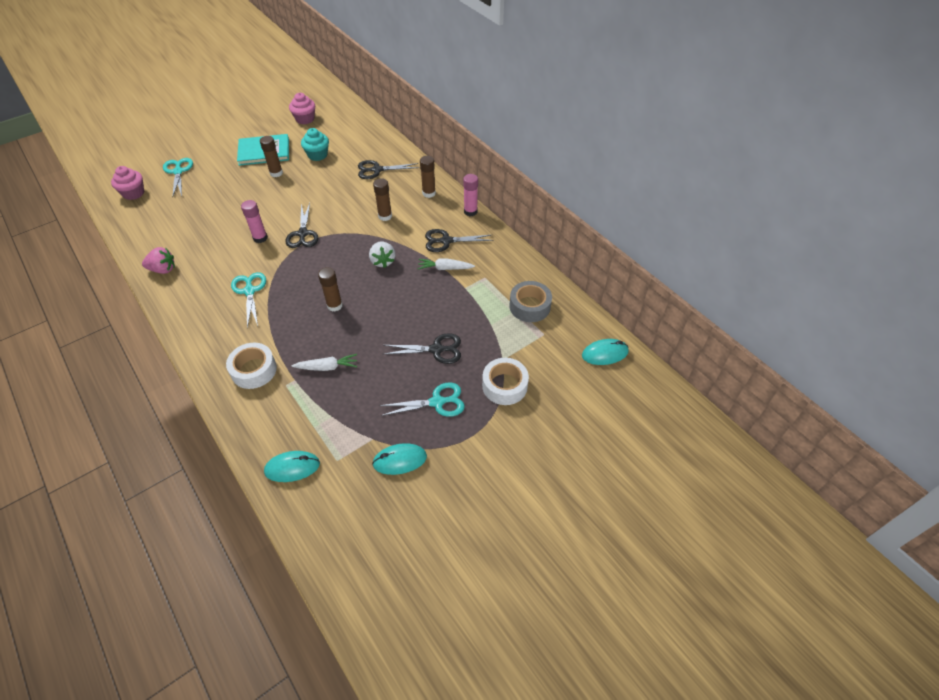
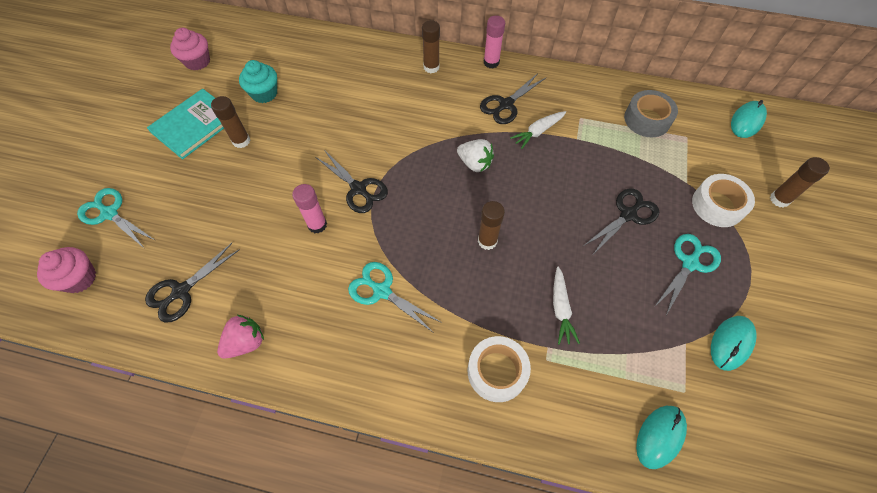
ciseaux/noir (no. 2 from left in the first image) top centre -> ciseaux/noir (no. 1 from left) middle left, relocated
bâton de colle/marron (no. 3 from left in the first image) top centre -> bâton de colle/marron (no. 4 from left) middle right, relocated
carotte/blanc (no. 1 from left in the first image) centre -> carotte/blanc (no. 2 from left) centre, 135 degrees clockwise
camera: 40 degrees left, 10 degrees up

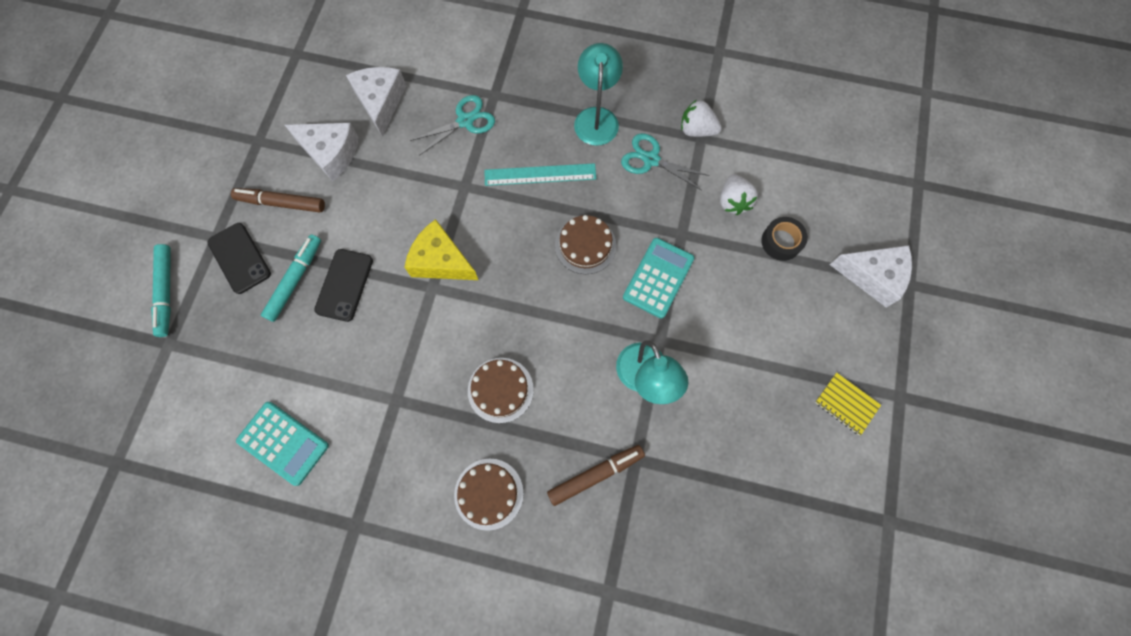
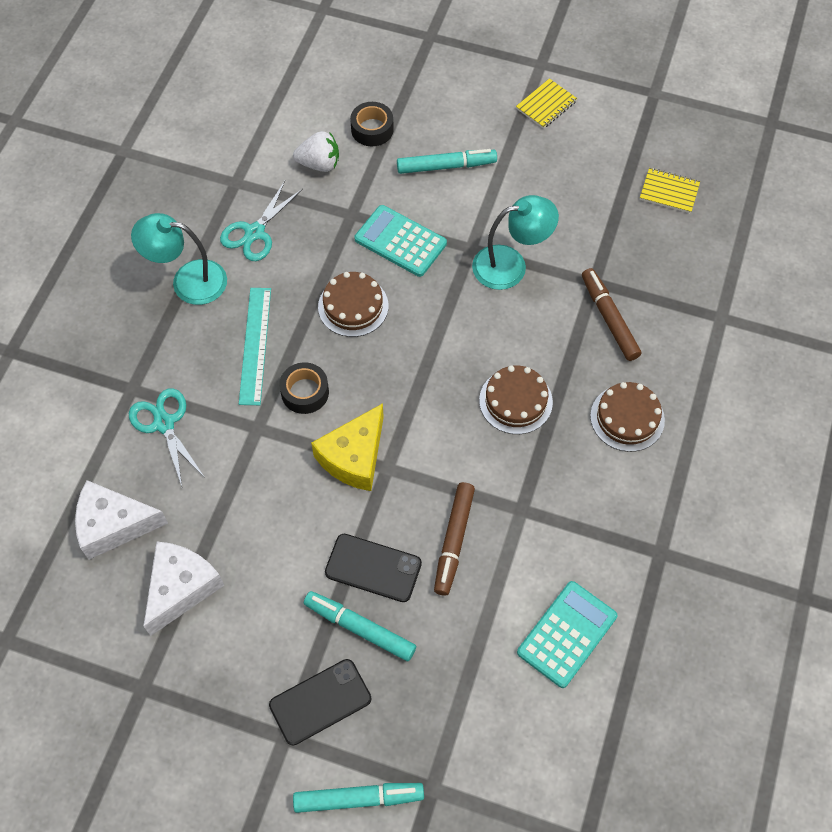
fraise/blanc (no. 1 from left) top centre -> none
fromage/blanc (no. 3 from left) middle right -> none
none -> ruban adhésif/noir (no. 1 from left) centre
none -> feutre/turquoise (no. 3 from left) top centre
none -> carnet/jaune (no. 2 from left) top right
feutre/marron (no. 1 from left) top left -> feutre/marron (no. 1 from left) centre, relocated
camera: 85 degrees left, 10 degrees down

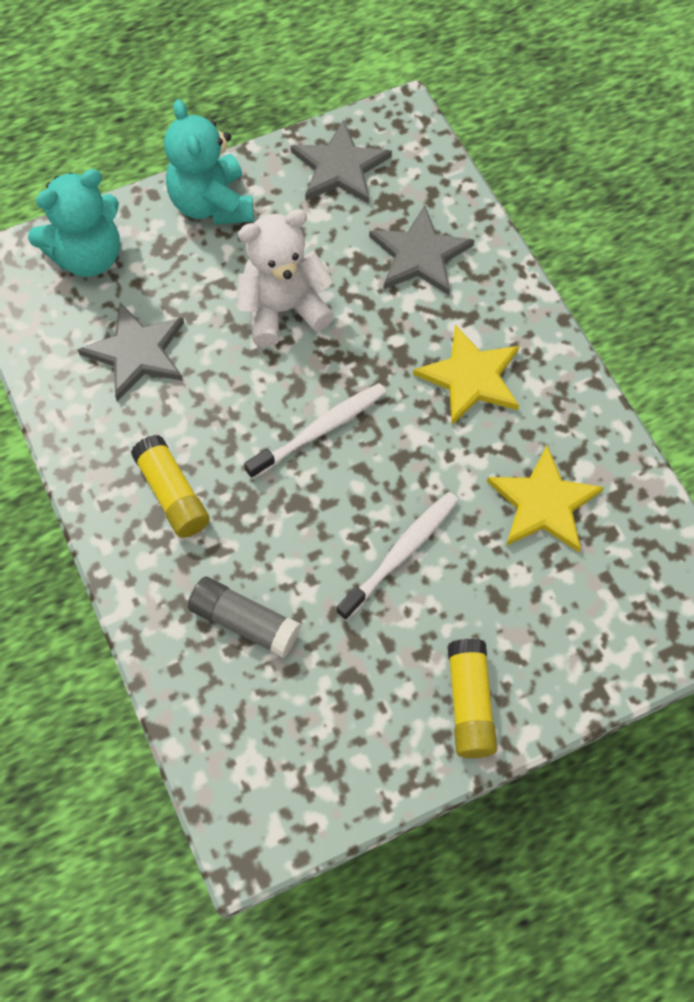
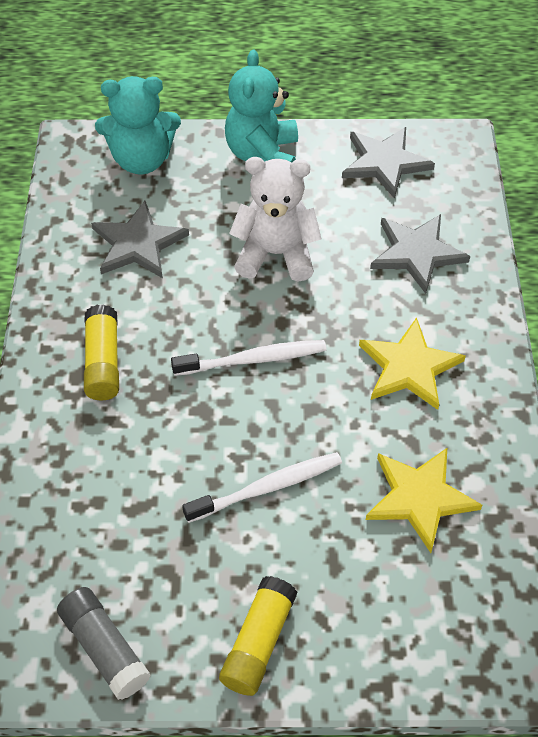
bâton de colle/gris centre -> bâton de colle/gris bottom left, relocated
camera: 25 degrees right, 10 degrees down

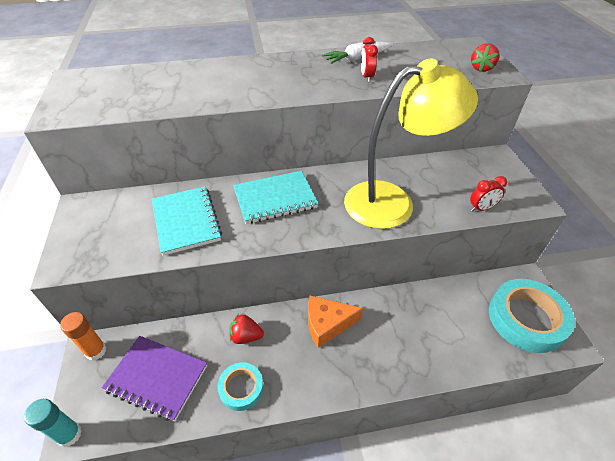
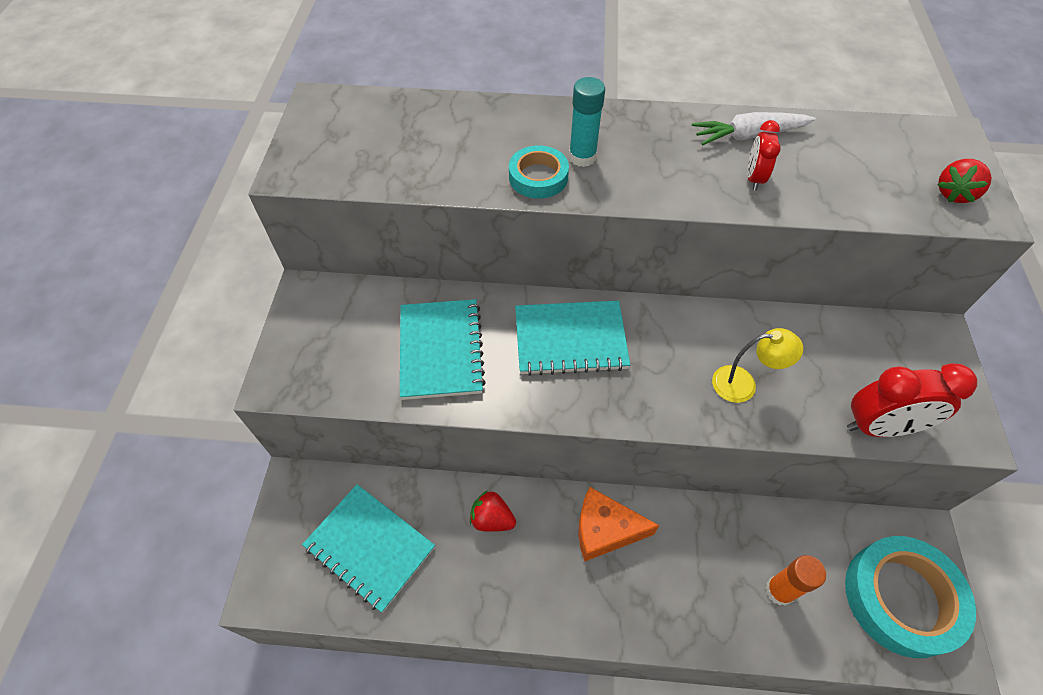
bâton de colle/turquoise bottom left -> bâton de colle/turquoise top centre, relocated
bâton de colle/orange bottom left -> bâton de colle/orange bottom right, relocated
ruban adhésif/turquoise (no. 1 from left) bottom centre -> ruban adhésif/turquoise (no. 1 from left) top centre, relocated
carnet/violet bottom left -> carnet/turquoise (no. 1 from left) bottom centre
lampe/jaune top right -> lampe/jaune middle right, x0.42
réveil/rouge (no. 2 from left) middle right, x1.78
camera: 15 degrees right, 10 degrees up

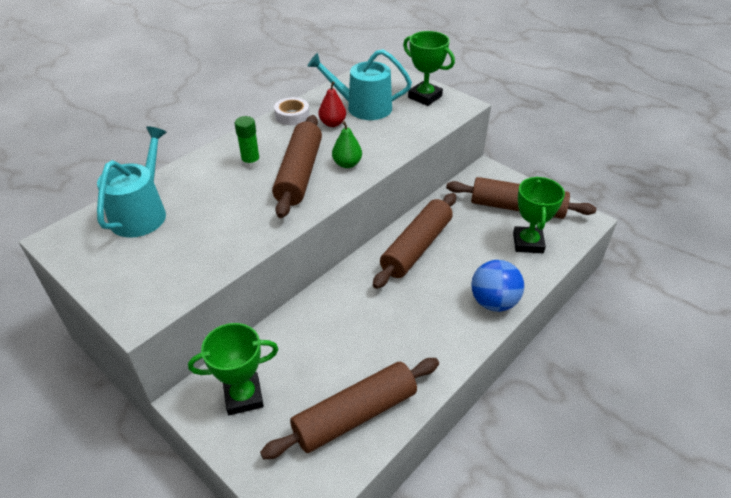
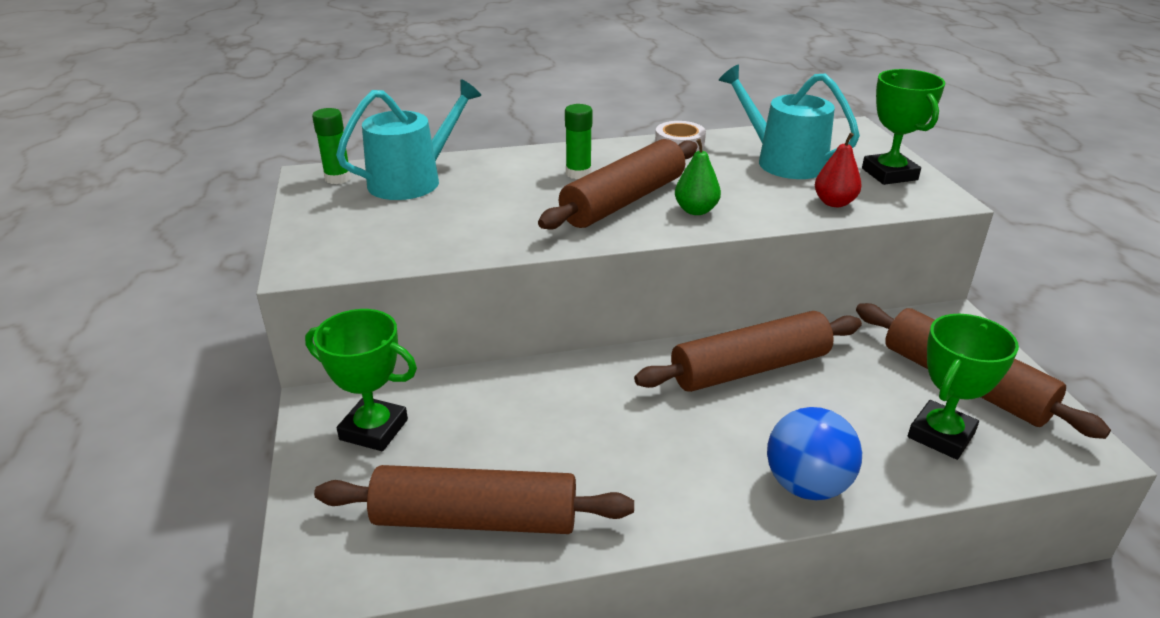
none -> bâton de colle/vert (no. 1 from left) top left
poire/rouge top centre -> poire/rouge top right, relocated
camera: 35 degrees right, 10 degrees down

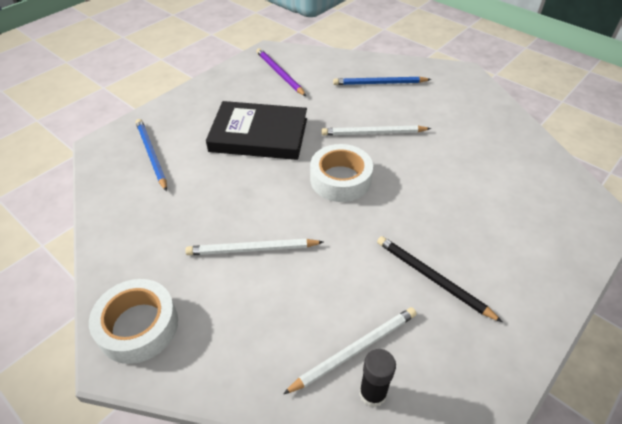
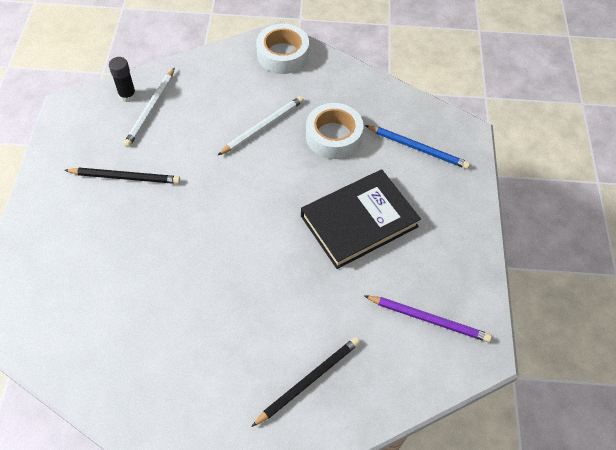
crayon/blanc (no. 3 from left) top centre -> none
ruban adhésif/blanc (no. 2 from left) centre -> ruban adhésif/blanc (no. 2 from left) top centre, relocated
crayon/bleu (no. 2 from left) top centre -> crayon/noir (no. 2 from left) bottom centre
camera: 140 degrees right, 10 degrees up

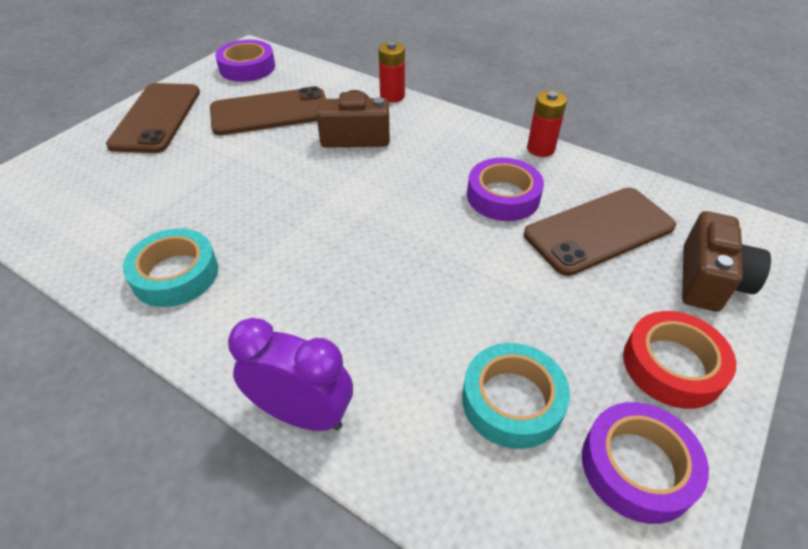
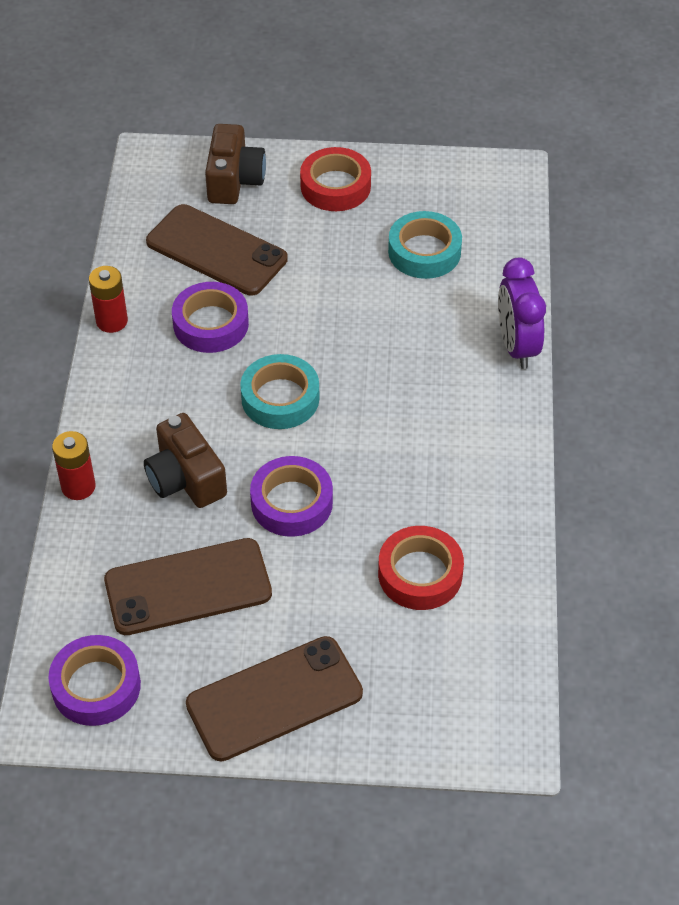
none -> ruban adhésif/rouge (no. 2 from left) centre
ruban adhésif/turquoise (no. 1 from left) middle left -> ruban adhésif/turquoise (no. 1 from left) centre, relocated
ruban adhésif/violet (no. 3 from left) bottom right -> ruban adhésif/violet (no. 3 from left) centre, relocated
téléphone/marron (no. 2 from left in the first image) top left -> téléphone/marron (no. 1 from left) middle left, 60 degrees counterclockwise
appareil photo/marron (no. 2 from left) middle right -> appareil photo/marron (no. 2 from left) top centre, 105 degrees clockwise
camera: 120 degrees left, 5 degrees up

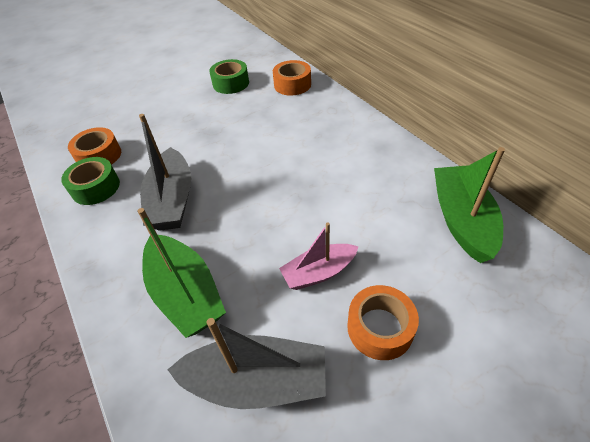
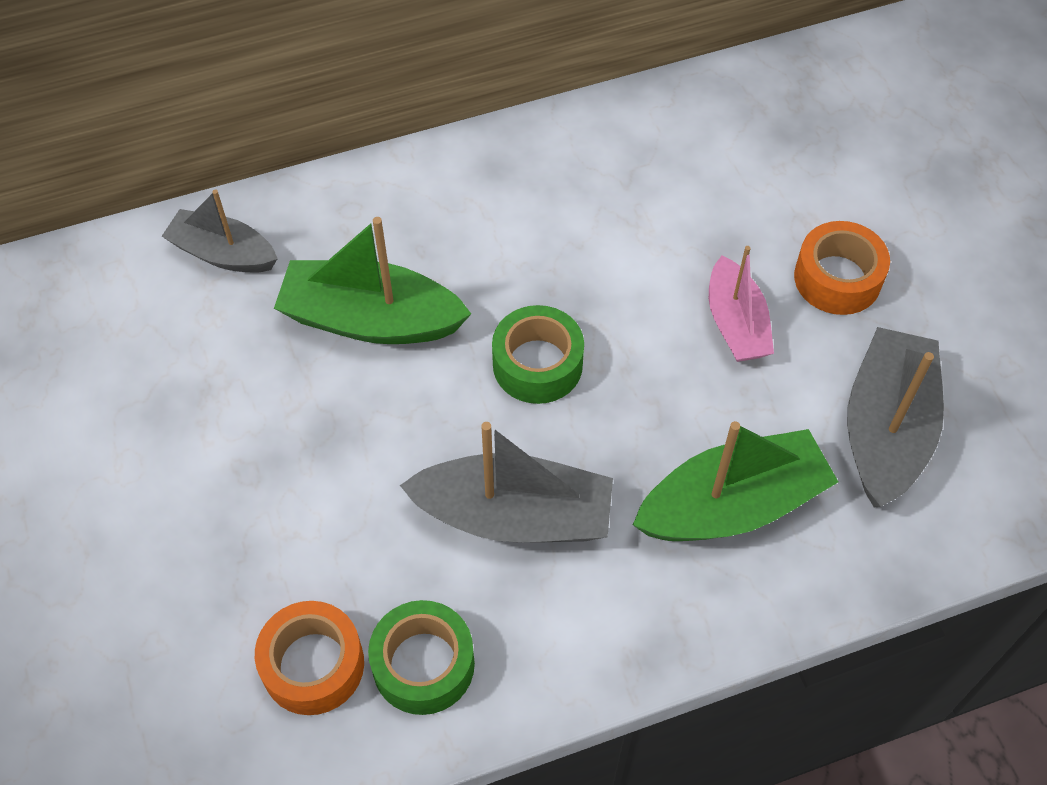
ruban adhésif/vert (no. 2 from left) top centre -> ruban adhésif/vert (no. 2 from left) centre, relocated
bateau/vert (no. 2 from left in the first image) middle right -> bateau/vert (no. 1 from left) centre, relocated
ruban adhésif/orange (no. 2 from left) top centre -> bateau/gris (no. 1 from left) top left
camera: 80 degrees left, 10 degrees up

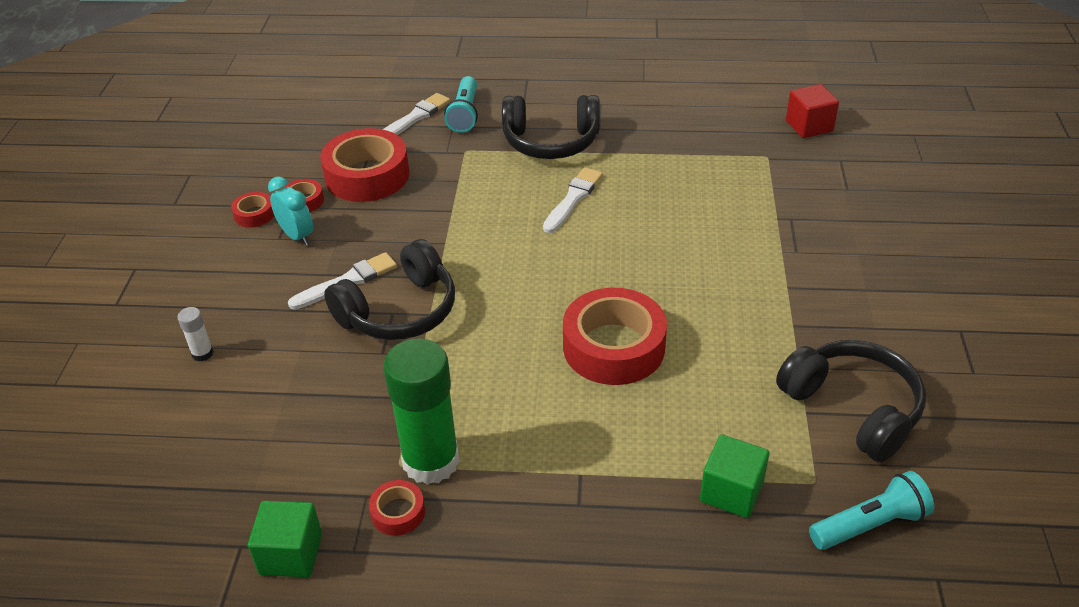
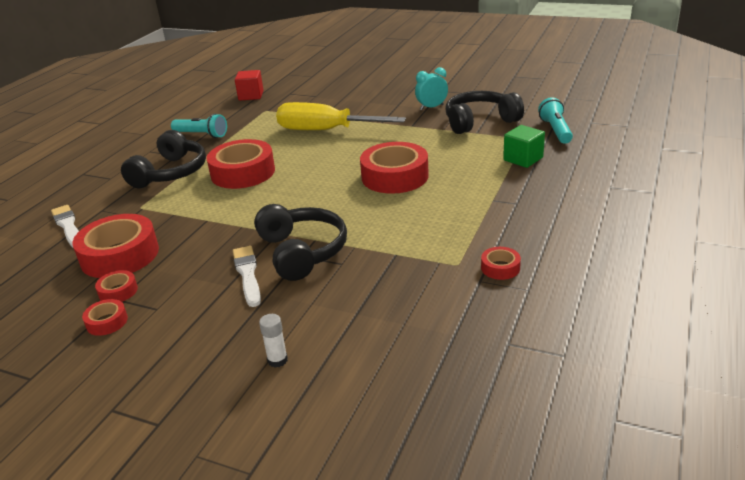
cube/vert (no. 1 from left) bottom left -> none
bâton de colle/vert bottom centre -> none
none -> tournevis/jaune top centre
réveil/turquoise middle left -> réveil/turquoise top centre, relocated
lampe de poche/turquoise (no. 1 from left) top centre -> lampe de poche/turquoise (no. 1 from left) top left, relocated
pinceau/blanc (no. 3 from left) top centre -> ruban adhésif/rouge (no. 4 from left) middle left
camera: 70 degrees left, 10 degrees down

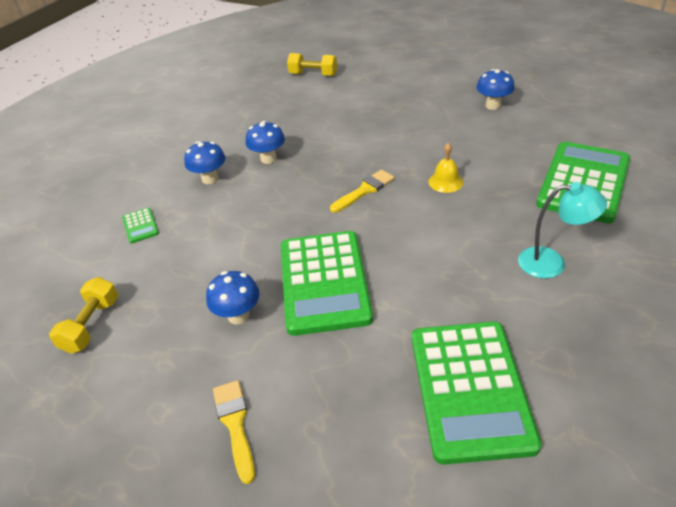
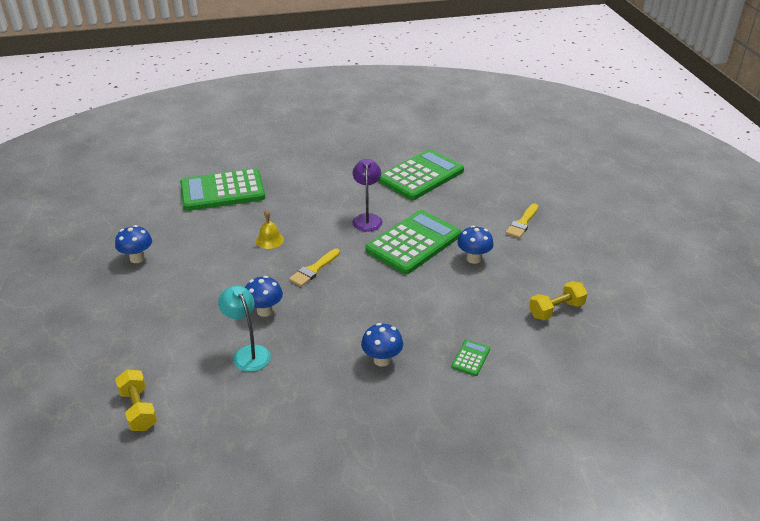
none -> lampe/violet centre
champignon/bleu (no. 3 from left in the first image) top centre -> champignon/bleu (no. 2 from left) centre, relocated
lampe/turquoise middle right -> lampe/turquoise middle left, relocated
pinceau/jaune (no. 2 from left in the first image) centre -> pinceau/jaune (no. 1 from left) centre, 60 degrees counterclockwise
camera: 135 degrees left, 5 degrees down

